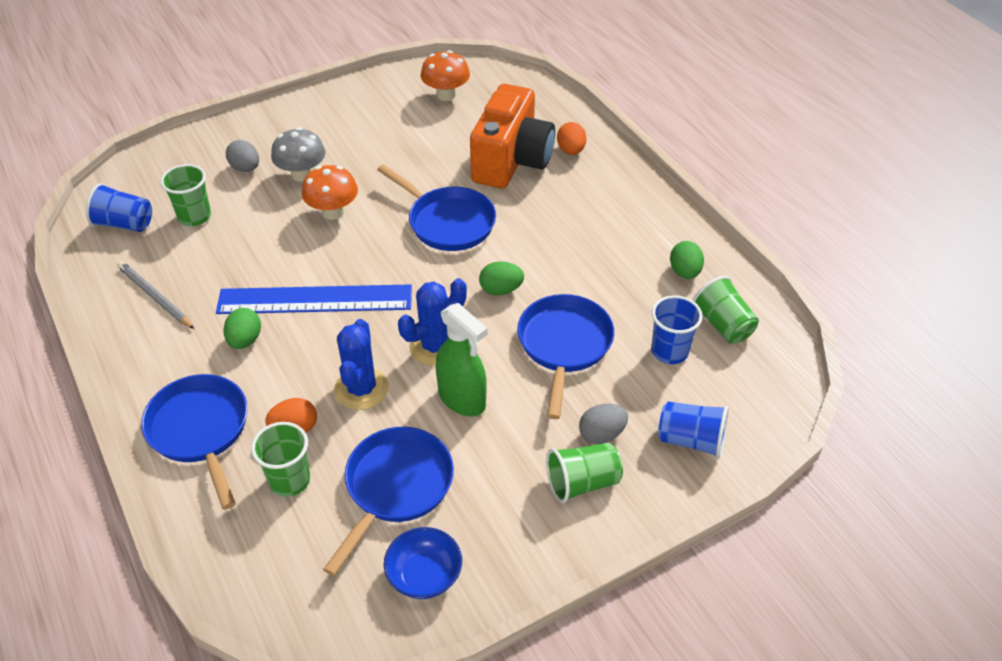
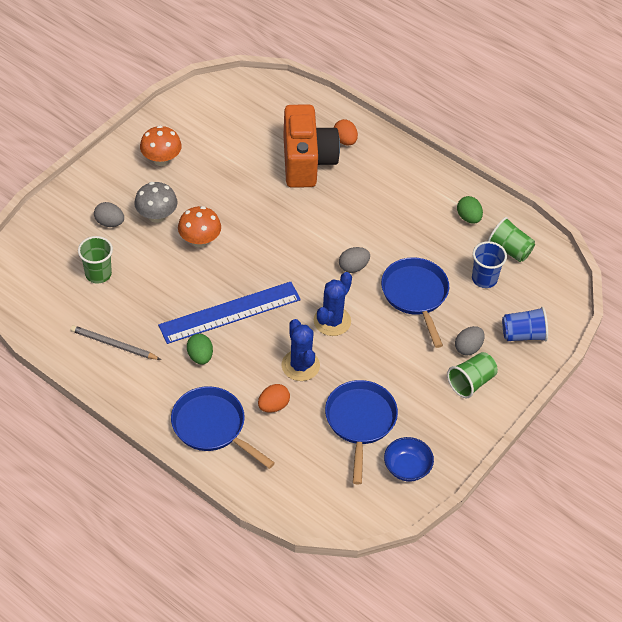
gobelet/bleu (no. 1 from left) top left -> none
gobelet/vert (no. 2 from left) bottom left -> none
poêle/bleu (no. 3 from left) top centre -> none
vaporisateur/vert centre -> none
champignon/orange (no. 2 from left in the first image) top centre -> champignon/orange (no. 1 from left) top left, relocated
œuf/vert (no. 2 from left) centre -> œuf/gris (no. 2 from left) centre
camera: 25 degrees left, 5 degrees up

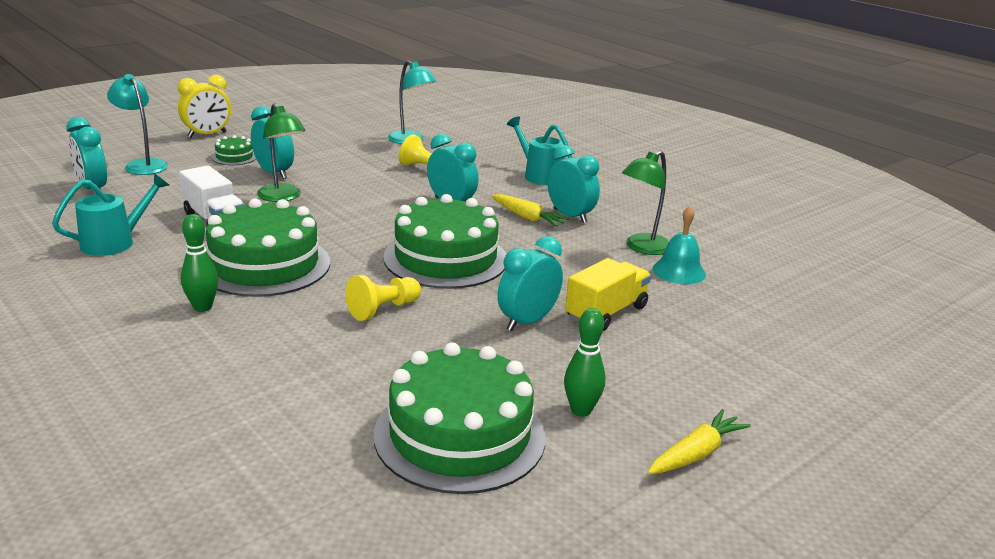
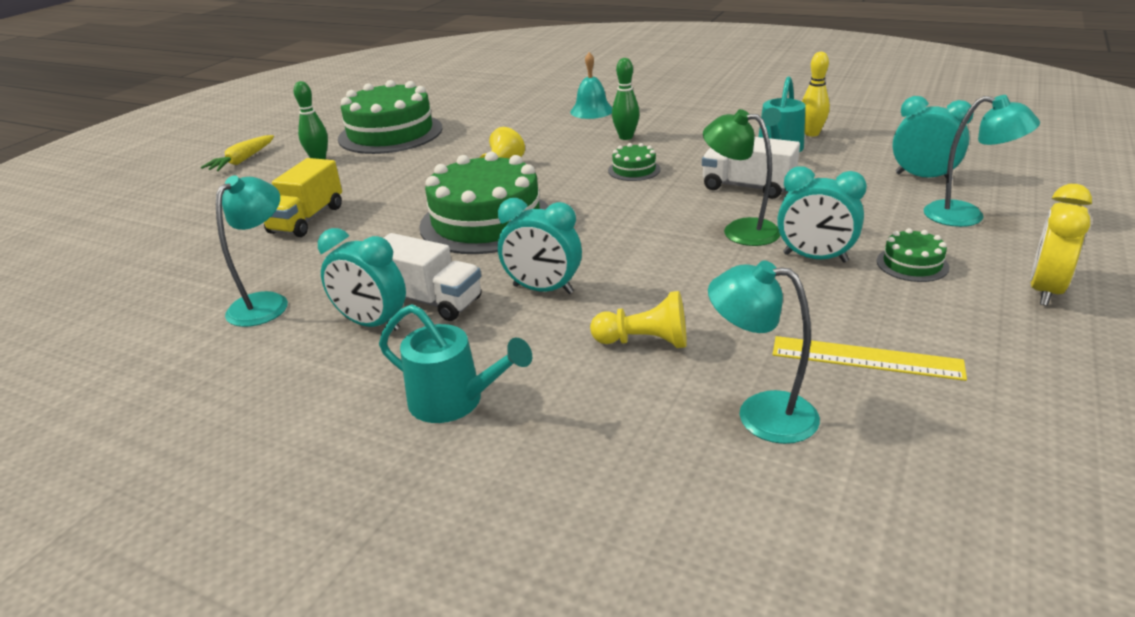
réveil/turquoise (no. 4 from left) centre -> none
none -> règle/jaune middle right
none -> quille/jaune top right
cloche/turquoise middle right -> cloche/turquoise top centre, relocated
carotte/jaune (no. 1 from left) centre -> camion/blanc (no. 1 from left) centre
lampe/vert (no. 2 from left) centre -> lampe/turquoise (no. 1 from left) middle left
gâteau/vert (no. 2 from left in the first image) middle left -> gâteau/vert (no. 3 from left) top centre, x0.43
camera: 160 degrees right, 5 degrees up

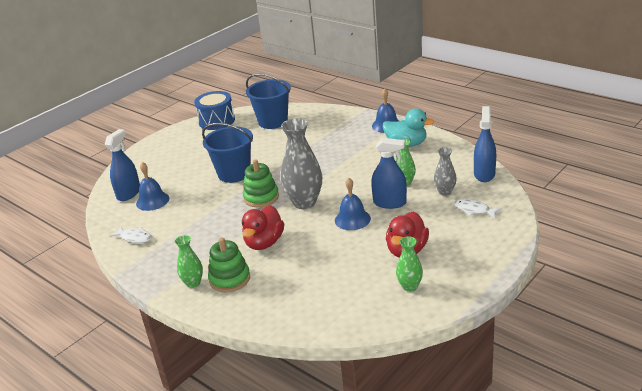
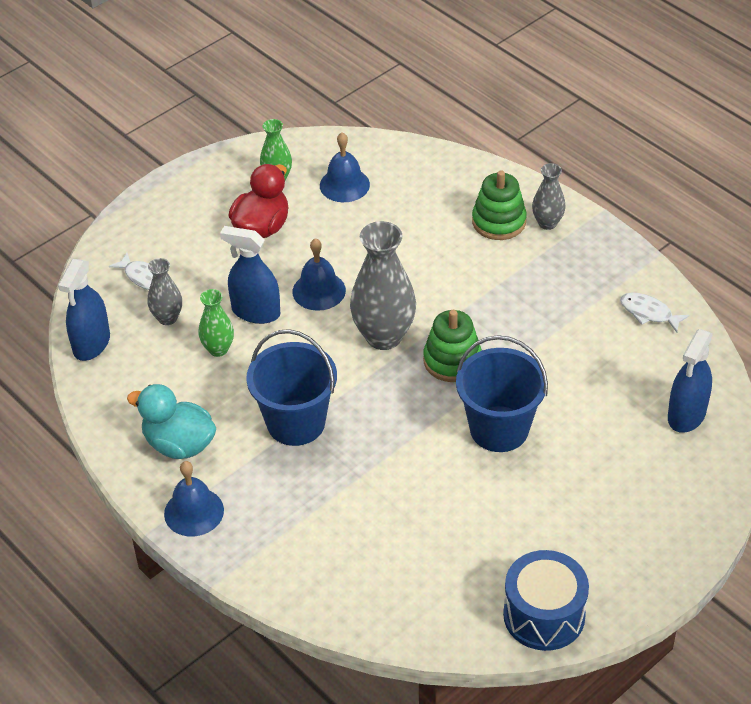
canard/rouge (no. 1 from left) centre -> none
cloche/bleu (no. 1 from left in the first image) middle left -> cloche/bleu (no. 3 from left) top centre, relocated
seau/bleu (no. 2 from left in the first image) top centre -> seau/bleu (no. 1 from left) centre, relocated
vase/vert (no. 1 from left) bottom left -> vase/gris (no. 3 from left) top right
camera: 175 degrees left, 15 degrees up

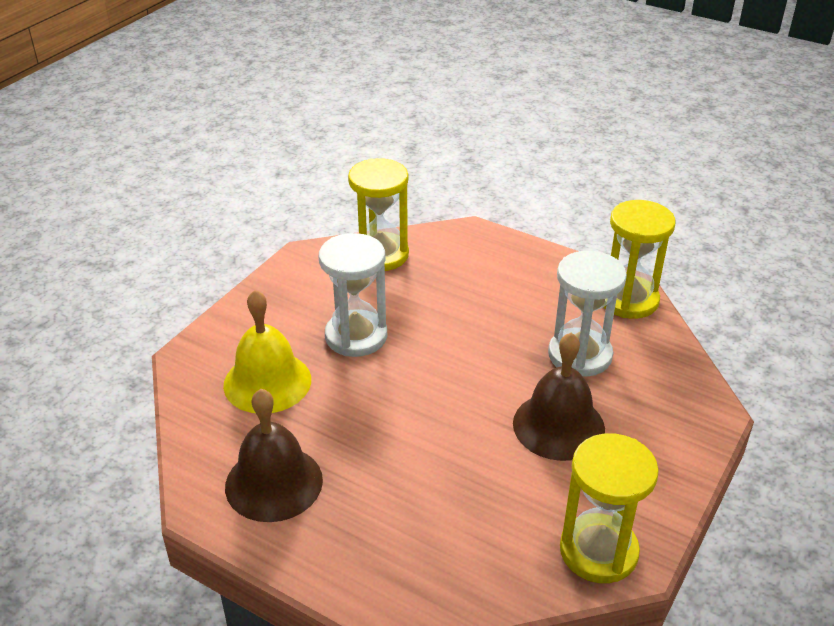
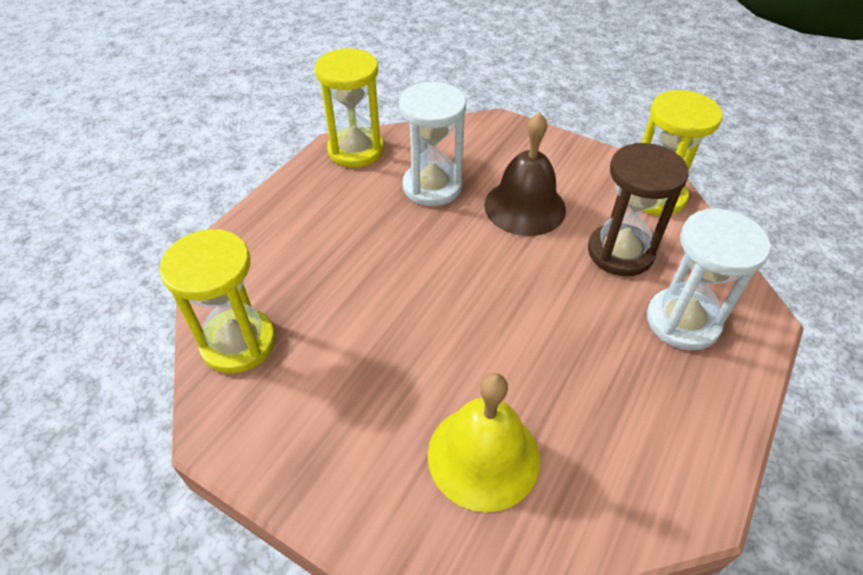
cloche/marron (no. 1 from left) bottom left -> none
none -> sablier/marron middle right
sablier/blanc (no. 1 from left in the first image) centre -> sablier/blanc (no. 2 from left) middle right, relocated
camera: 90 degrees left, 10 degrees up

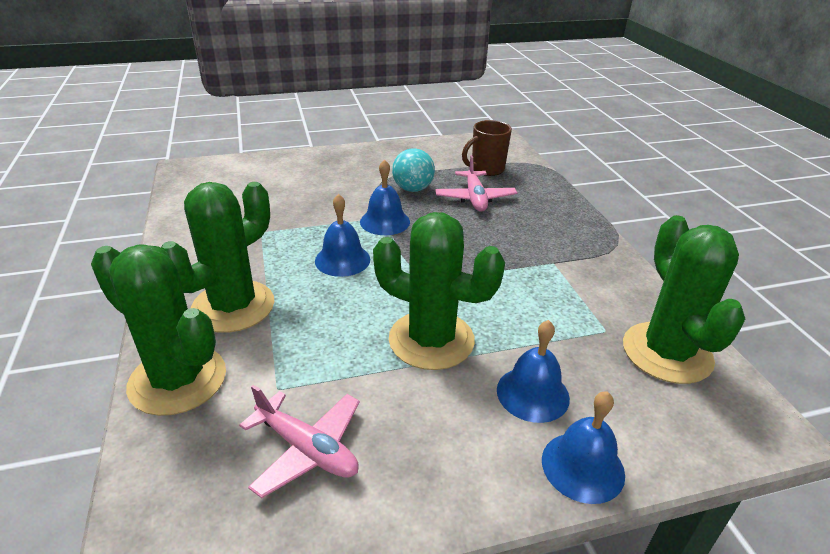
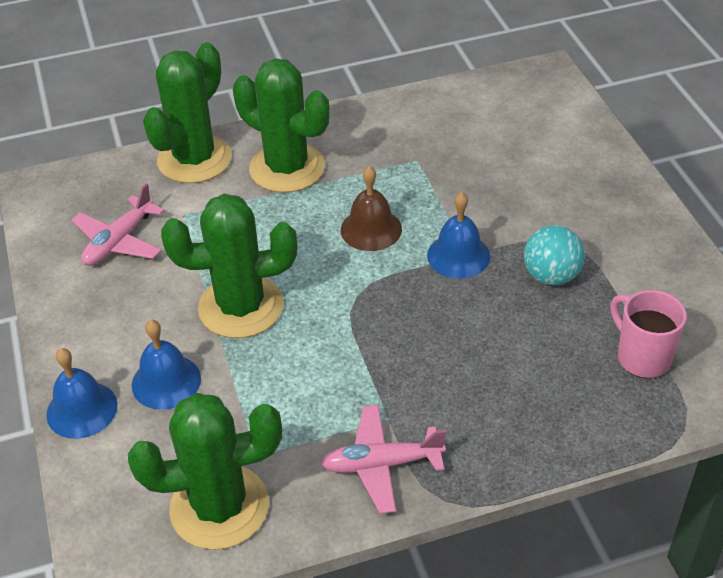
avion/rose (no. 2 from left) top centre -> avion/rose (no. 2 from left) bottom centre, relocated
cloche/bleu (no. 1 from left) centre -> cloche/marron centre
tasse/marron top centre -> tasse/rose middle right
cactus/vert (no. 3 from left) centre -> cactus/vert (no. 3 from left) middle left, 60 degrees clockwise
camera: 90 degrees right, 10 degrees up

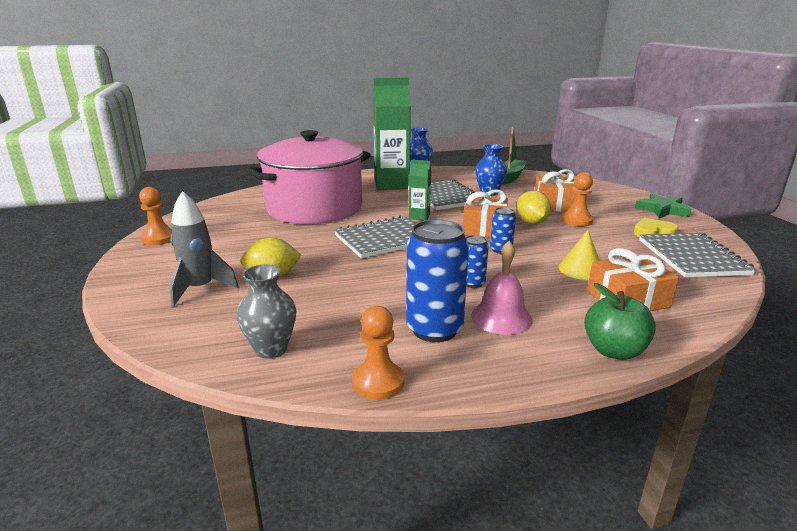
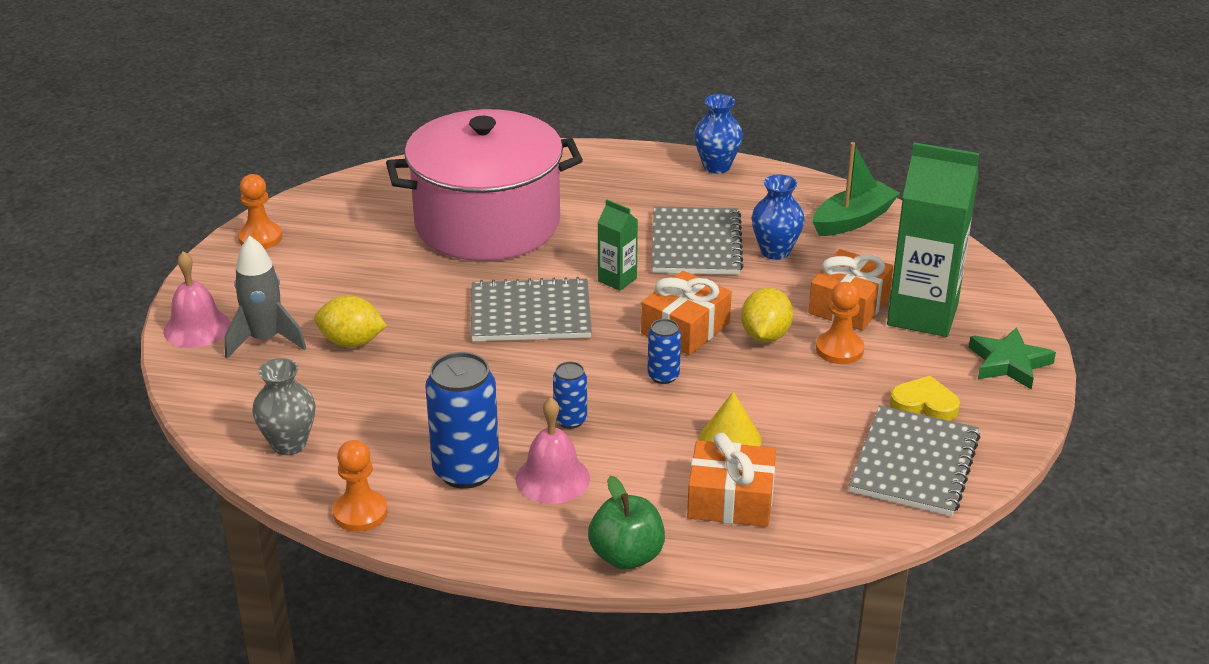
none -> cloche/rose (no. 1 from left) middle left
brique de lait/vert (no. 1 from left in the first image) top centre -> brique de lait/vert (no. 2 from left) middle right, relocated
camera: 25 degrees right, 10 degrees up

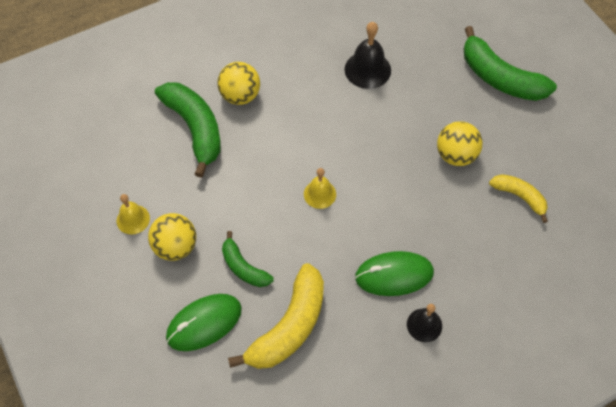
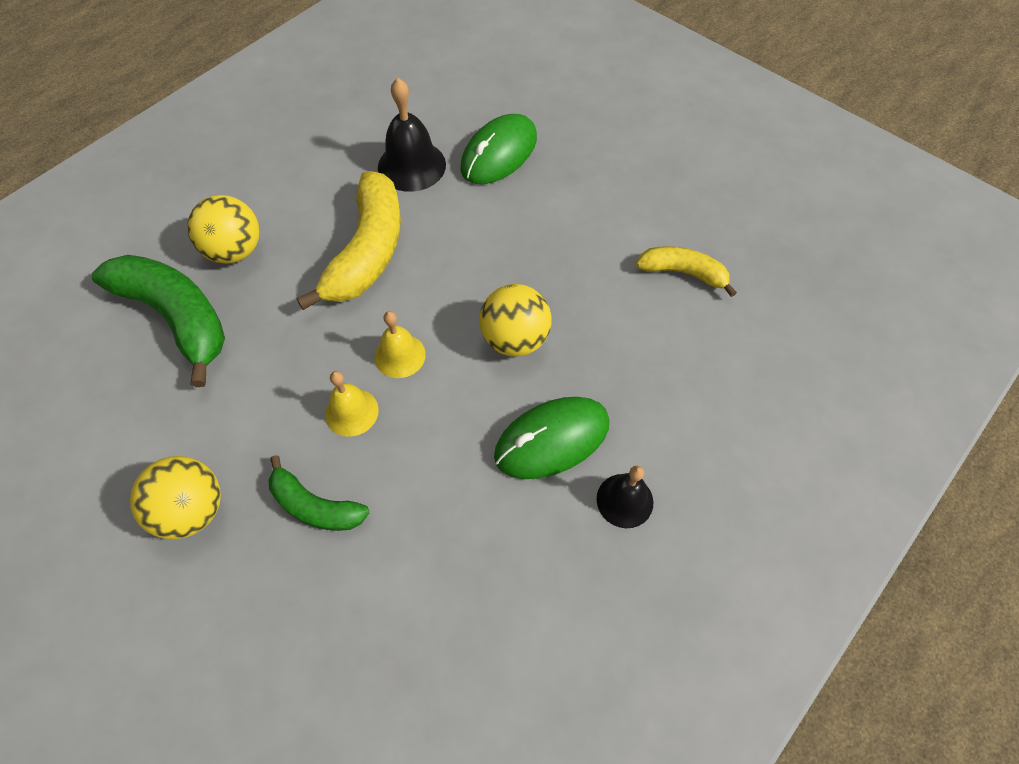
banane/vert (no. 3 from left) top right -> none
cloche/jaune (no. 1 from left) middle left -> cloche/jaune (no. 1 from left) centre, relocated
souris/vert (no. 1 from left) bottom left -> souris/vert (no. 1 from left) top centre, relocated
banane/jaune (no. 1 from left) bottom centre -> banane/jaune (no. 1 from left) top centre, relocated
balle/jaune (no. 3 from left) middle right -> balle/jaune (no. 3 from left) centre, relocated
camera: 20 degrees left, 0 degrees up

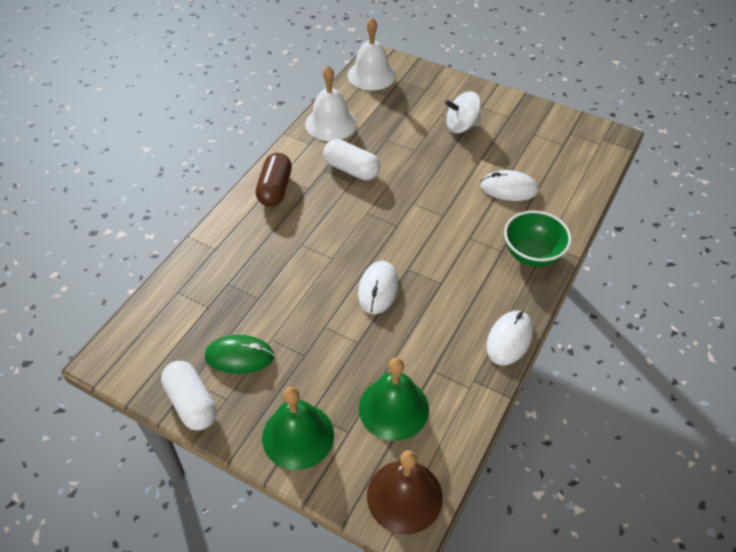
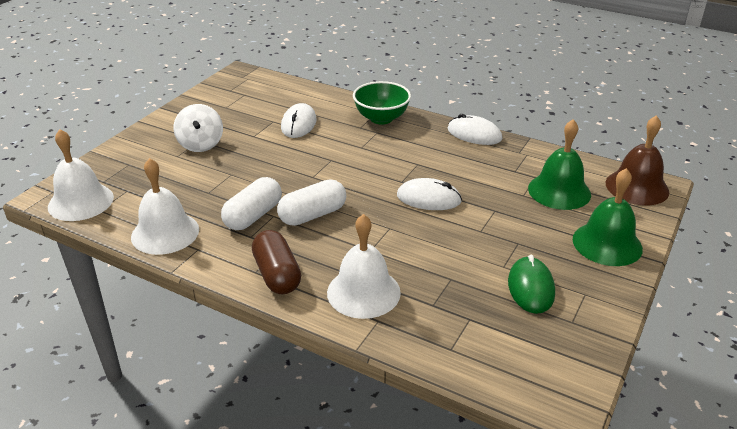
none -> cloche/blanc (no. 3 from left) centre
gélule/blanc (no. 1 from left in the first image) bottom left -> gélule/blanc (no. 2 from left) centre, relocated
gélule/marron top centre -> gélule/marron centre, 60 degrees clockwise
camera: 90 degrees left, 15 degrees down

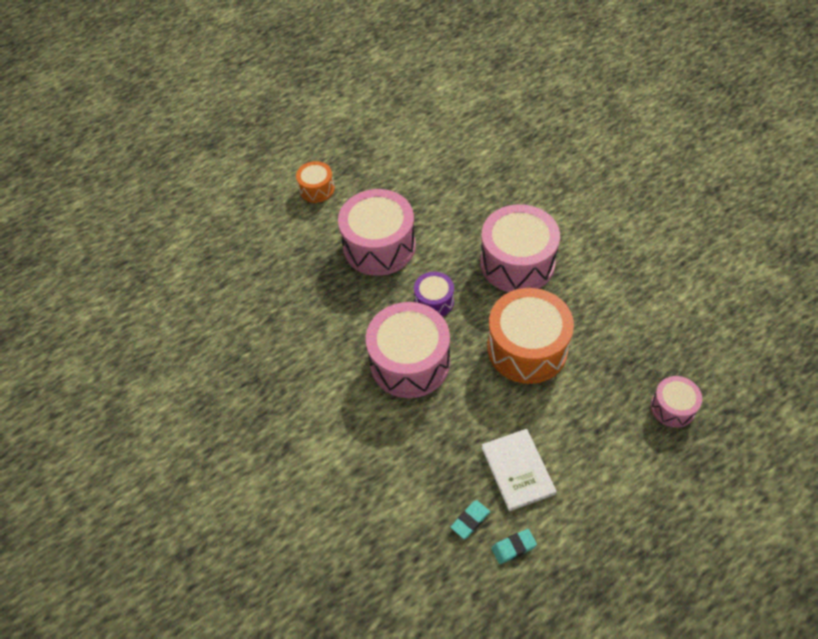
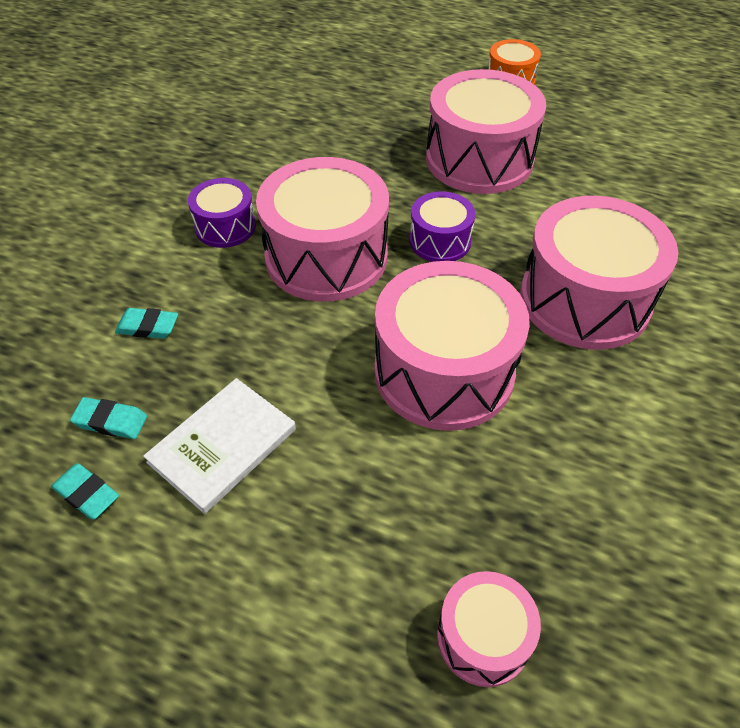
none -> gomme/turquoise (no. 3 from left) middle left
none -> tambour/violet (no. 1 from left) top left
tambour/orange (no. 2 from left) centre -> tambour/rose (no. 2 from left) centre
camera: 55 degrees right, 5 degrees down

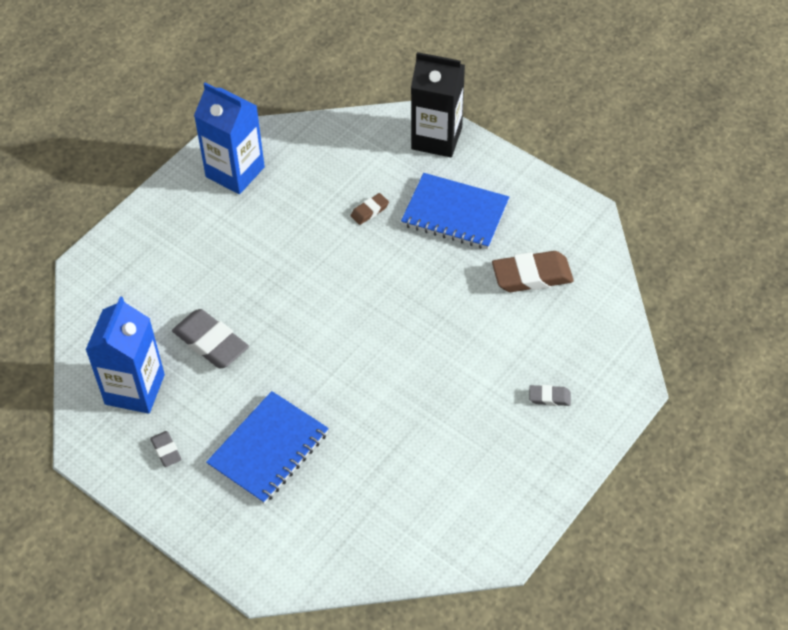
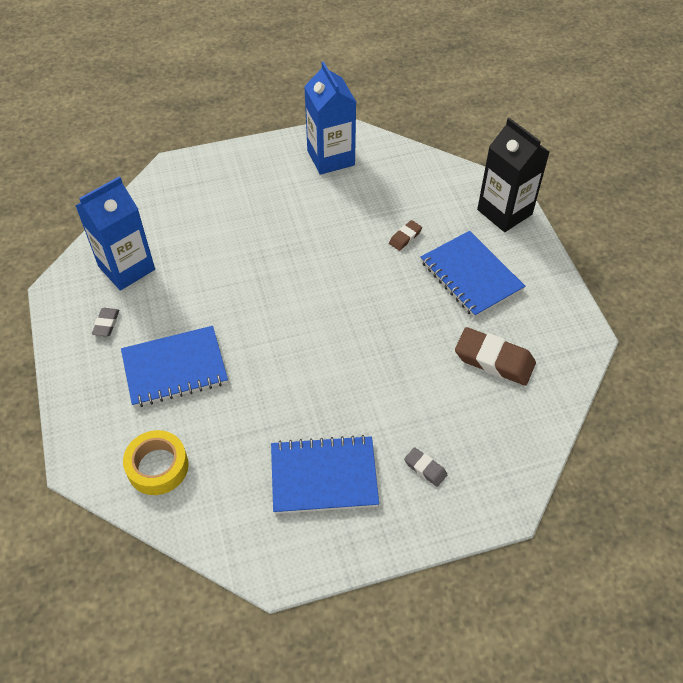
gomme/gris (no. 2 from left) middle left -> none
none -> ruban adhésif/jaune bottom left
none -> carnet/bleu (no. 2 from left) bottom centre
gomme/marron (no. 1 from left) top centre -> gomme/marron (no. 1 from left) centre, 45 degrees counterclockwise
camera: 35 degrees right, 0 degrees up

